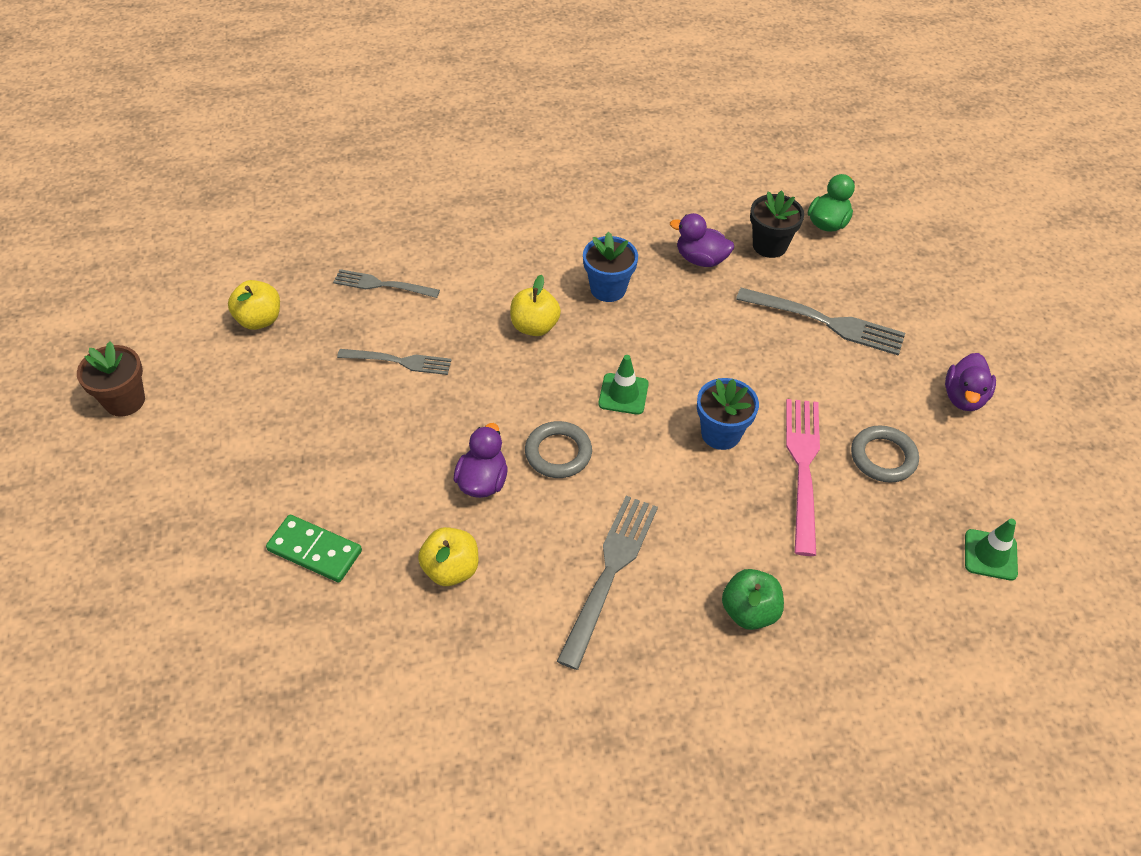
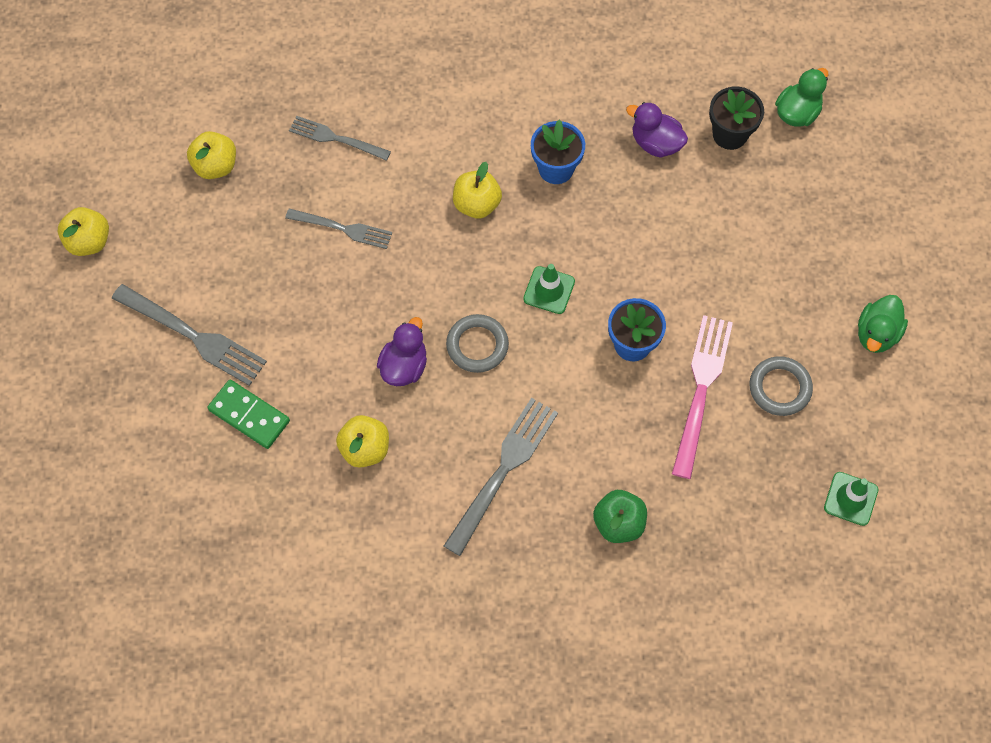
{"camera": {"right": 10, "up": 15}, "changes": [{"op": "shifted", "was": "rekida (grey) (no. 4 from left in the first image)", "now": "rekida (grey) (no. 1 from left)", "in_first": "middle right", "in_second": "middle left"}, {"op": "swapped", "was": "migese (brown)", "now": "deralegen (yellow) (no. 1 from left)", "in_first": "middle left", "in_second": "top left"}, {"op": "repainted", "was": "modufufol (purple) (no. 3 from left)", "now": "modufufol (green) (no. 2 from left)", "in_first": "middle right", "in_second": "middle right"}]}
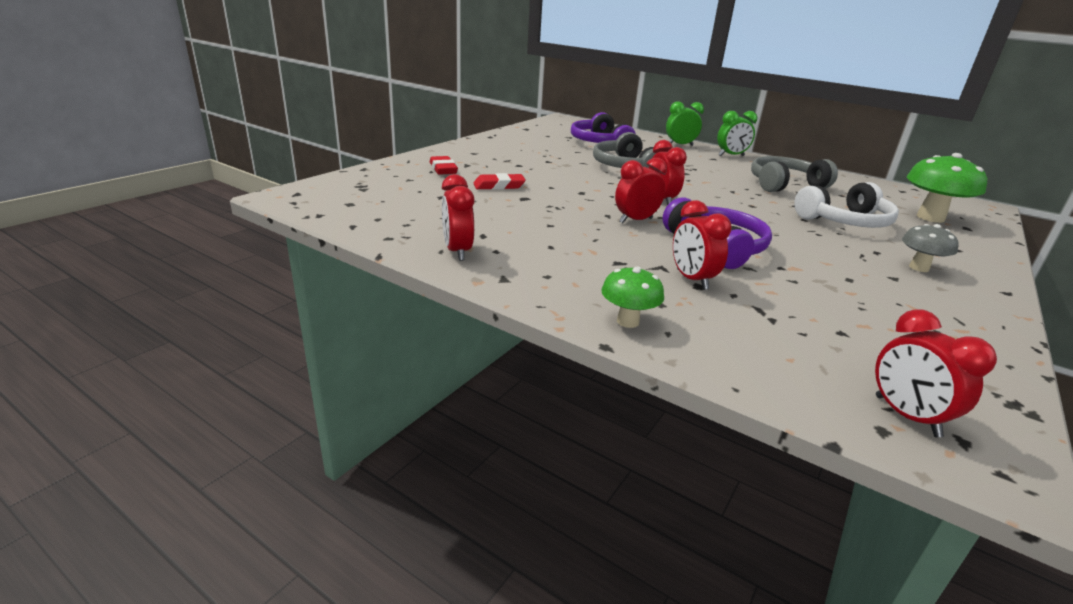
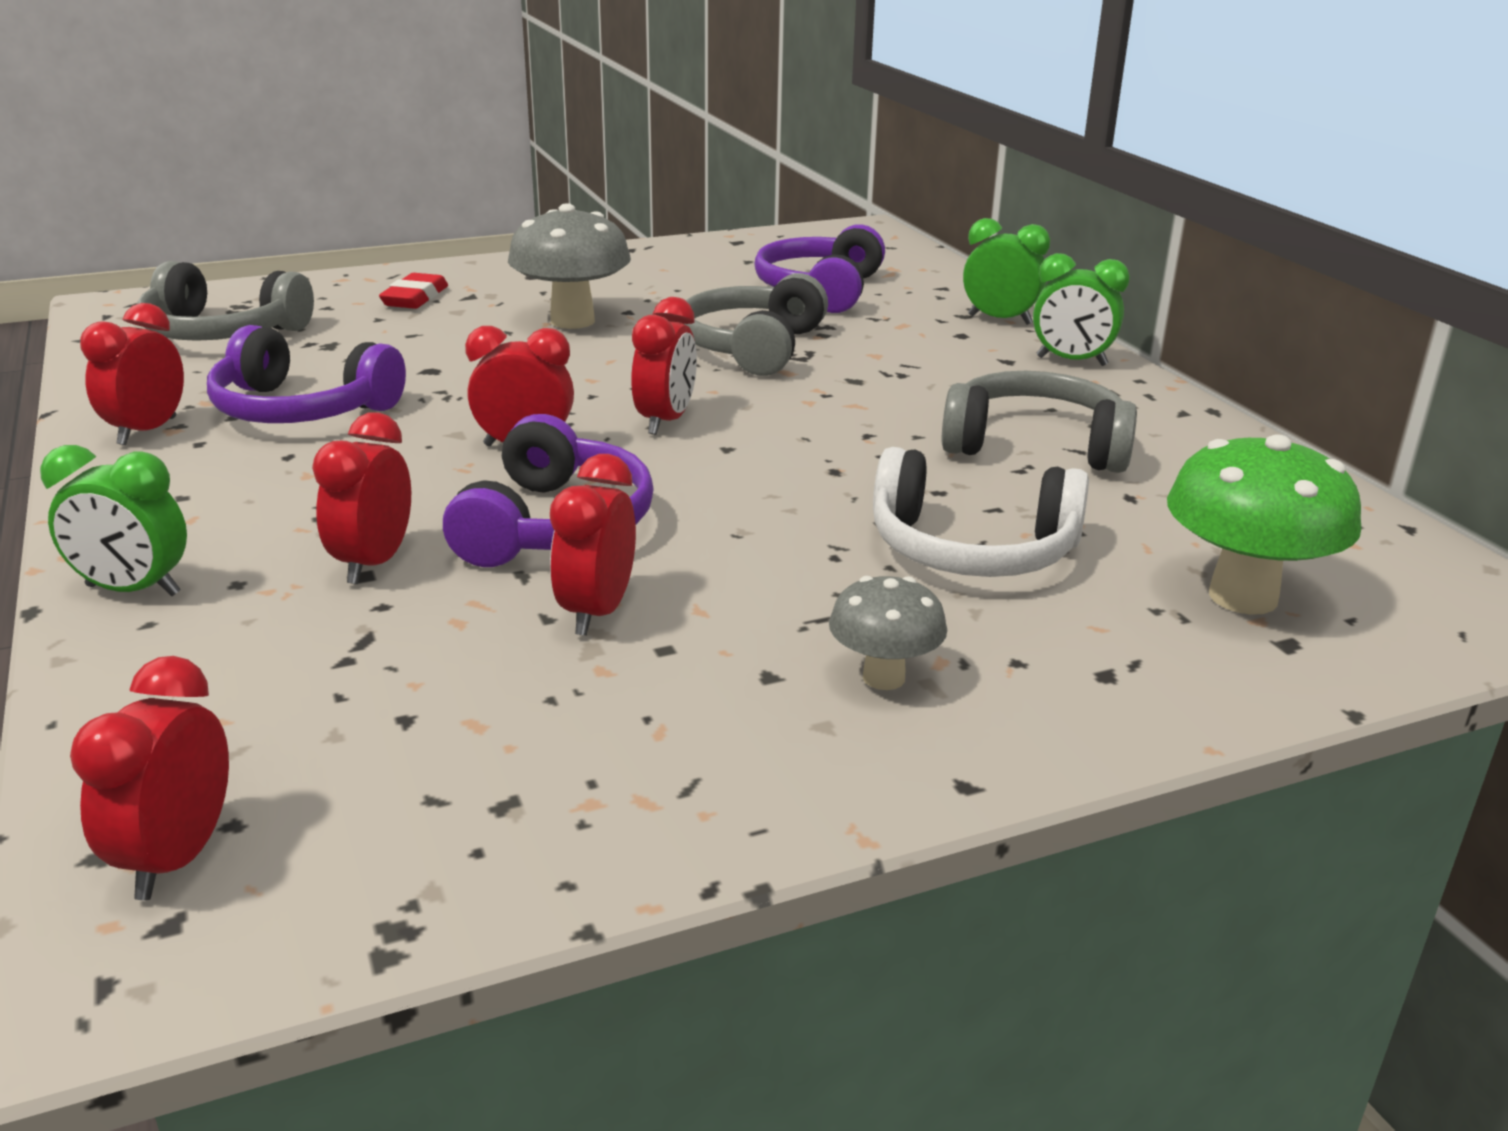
{"camera": {"right": 35, "up": 0}, "changes": [{"op": "gone", "was": "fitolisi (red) (no. 2 from left)", "in_first": "top centre"}, {"op": "swapped", "was": "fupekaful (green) (no. 1 from left)", "now": "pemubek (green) (no. 1 from left)", "in_first": "centre", "in_second": "middle left"}, {"op": "new", "now": "fupekaful (grey) (no. 1 from left)", "in_second": "top centre"}, {"op": "new", "now": "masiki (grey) (no. 1 from left)", "in_second": "top left"}, {"op": "new", "now": "masiki (purple) (no. 1 from left)", "in_second": "top left"}, {"op": "new", "now": "pemubek (red) (no. 5 from left)", "in_second": "centre"}]}
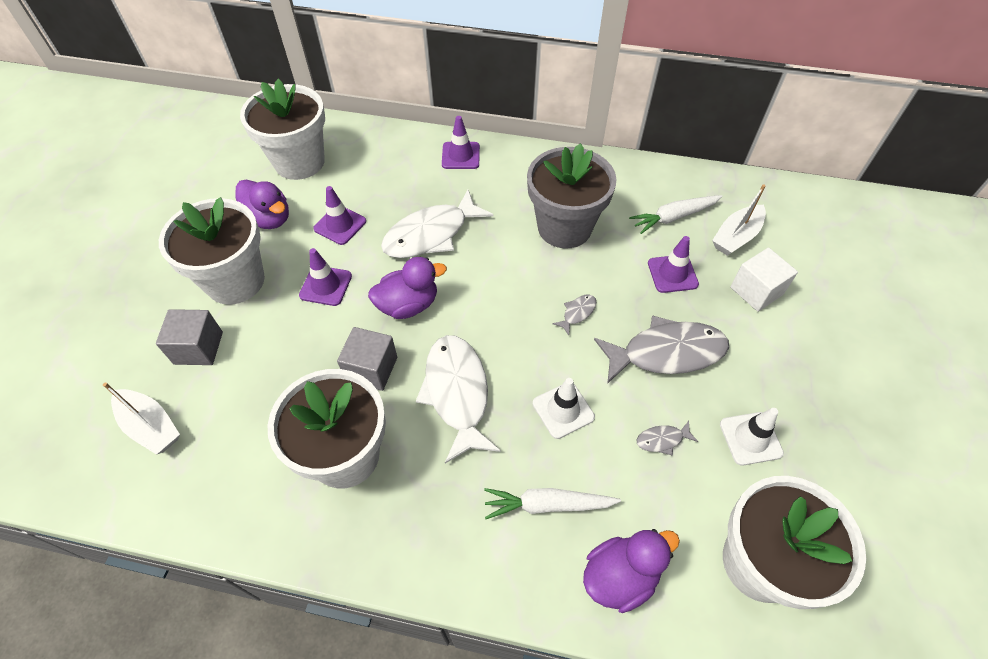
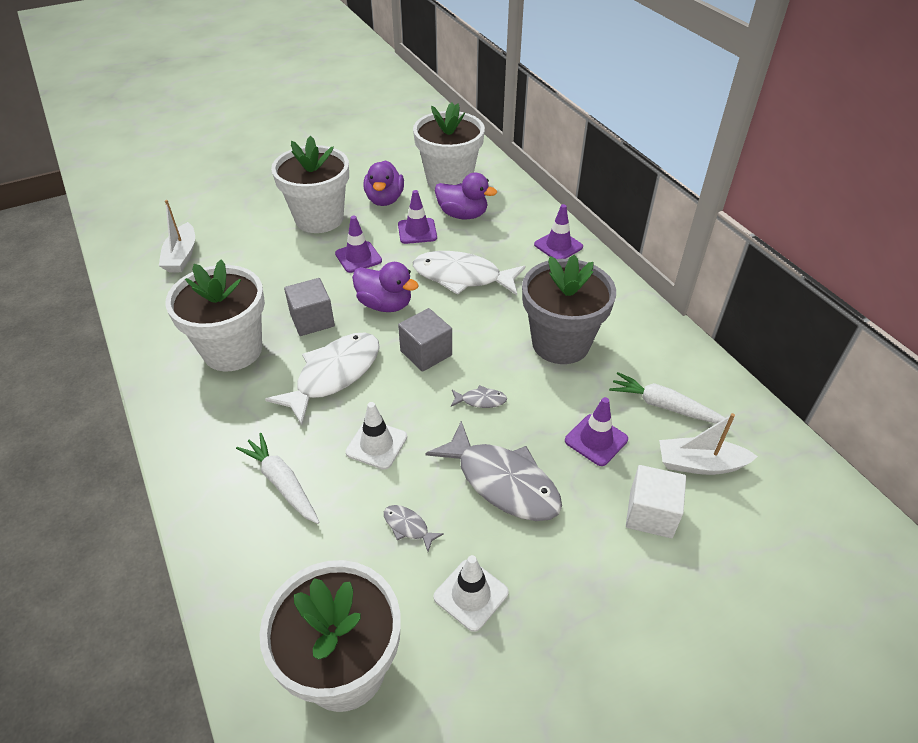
{"camera": {"right": 50, "up": -10}, "changes": [{"op": "shifted", "was": "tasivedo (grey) (no. 1 from left in the first image)", "now": "tasivedo (grey) (no. 2 from left)", "in_first": "middle left", "in_second": "centre"}, {"op": "shifted", "was": "modufufol (purple) (no. 3 from left)", "in_first": "bottom centre", "in_second": "top centre"}]}
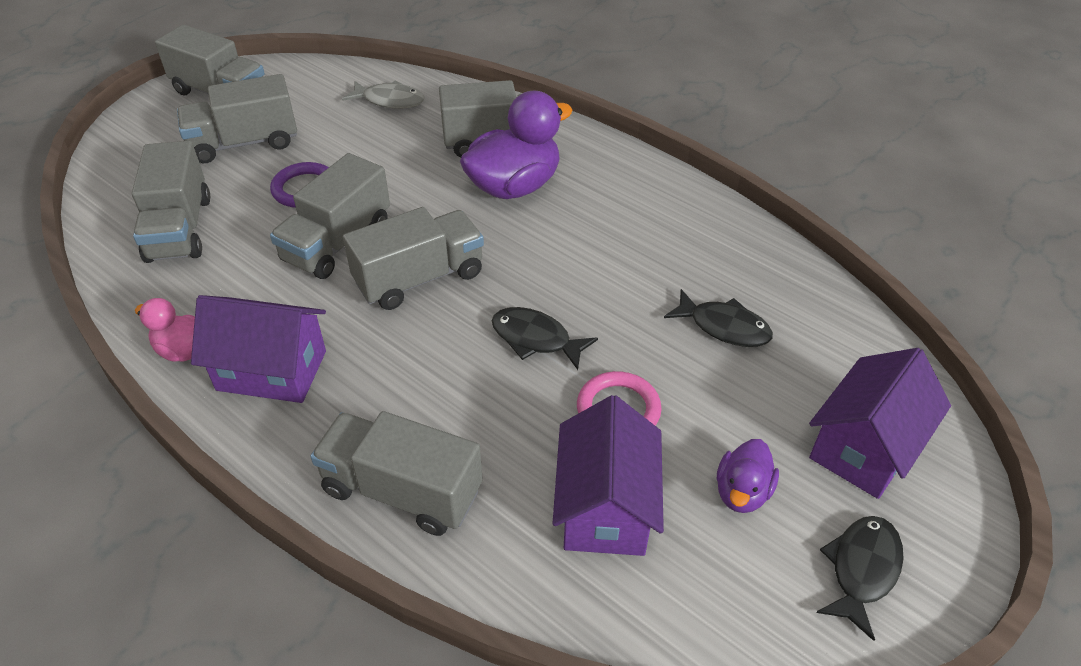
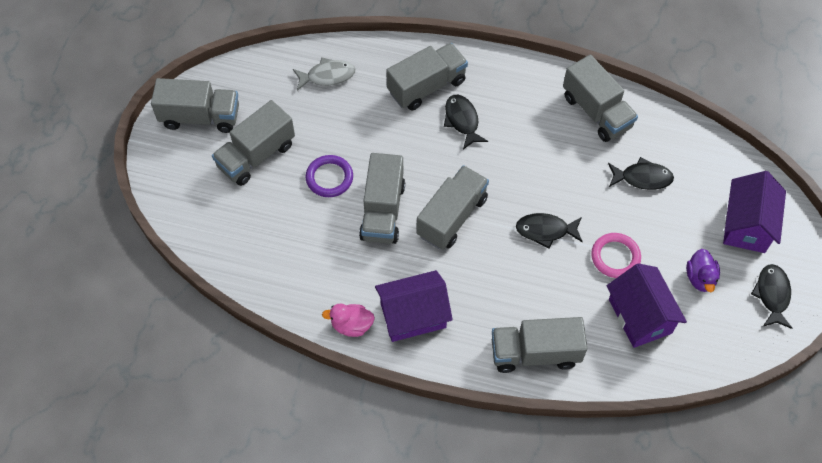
{"camera": {"right": -25, "up": 15}, "changes": [{"op": "swapped", "was": "modufufol (purple) (no. 1 from left)", "now": "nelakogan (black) (no. 1 from left)", "in_first": "top centre", "in_second": "top centre"}, {"op": "shifted", "was": "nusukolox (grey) (no. 1 from left in the first image)", "now": "nusukolox (grey) (no. 7 from left)", "in_first": "top left", "in_second": "top right"}]}
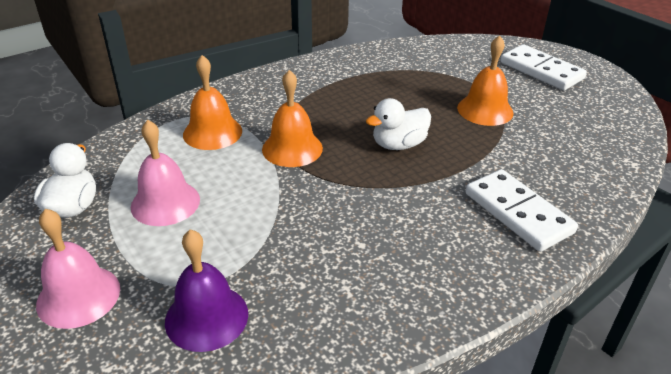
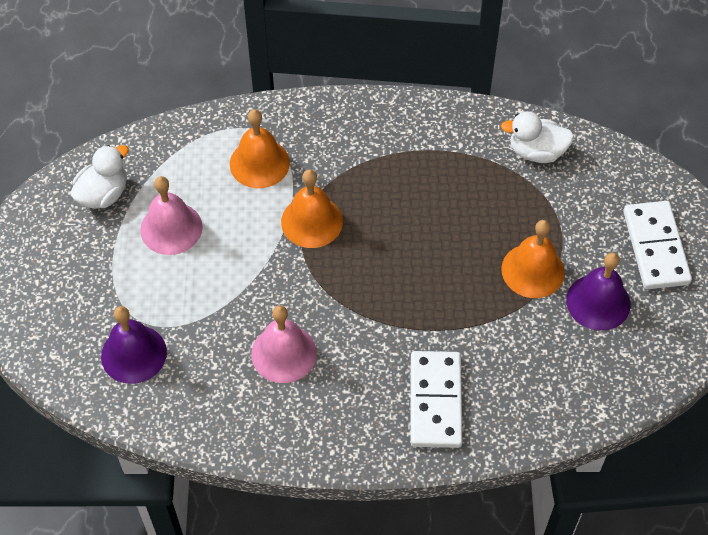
{"camera": {"right": 35, "up": 20}, "changes": [{"op": "shifted", "was": "modufufol (white) (no. 2 from left)", "in_first": "top centre", "in_second": "top right"}, {"op": "shifted", "was": "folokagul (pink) (no. 1 from left in the first image)", "now": "folokagul (pink) (no. 2 from left)", "in_first": "bottom left", "in_second": "centre"}, {"op": "new", "now": "folokagul (purple) (no. 2 from left)", "in_second": "middle right"}]}
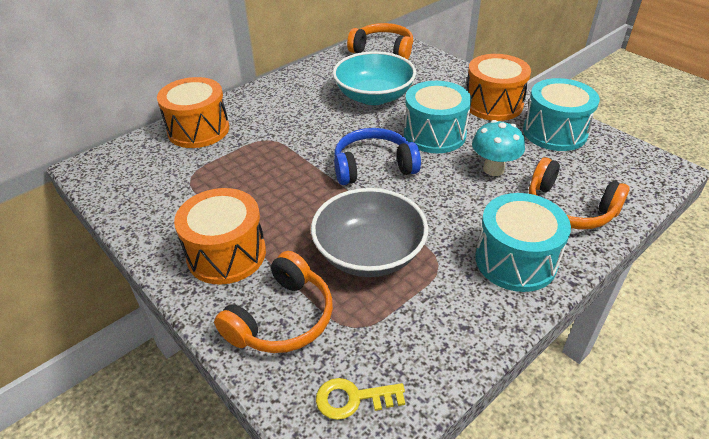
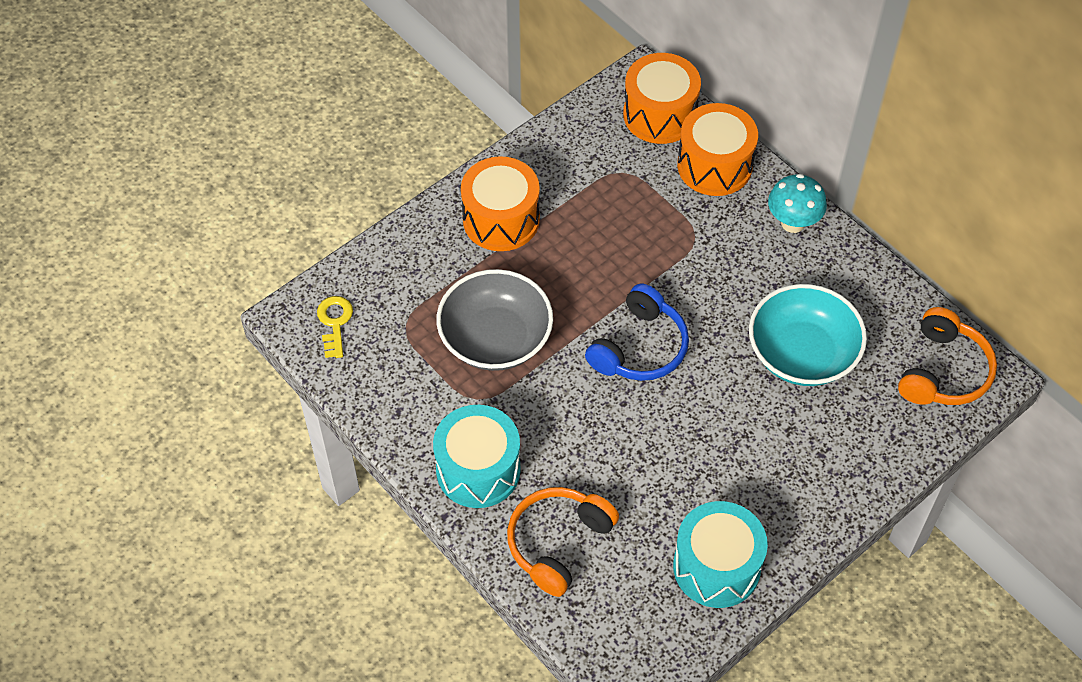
{"camera": {"right": 90, "up": 15}, "changes": [{"op": "shifted", "was": "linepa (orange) (no. 3 from left in the first image)", "now": "linepa (orange) (no. 2 from left)", "in_first": "top right", "in_second": "top centre"}, {"op": "gone", "was": "linepa (turquoise) (no. 1 from left)", "in_first": "top centre"}, {"op": "shifted", "was": "fupekaful (turquoise)", "in_first": "middle right", "in_second": "top right"}, {"op": "rotated", "was": "masiki (blue)", "in_first": "centre", "in_second": "centre", "clockwise": 45}, {"op": "gone", "was": "masiki (orange) (no. 1 from left)", "in_first": "bottom centre"}]}
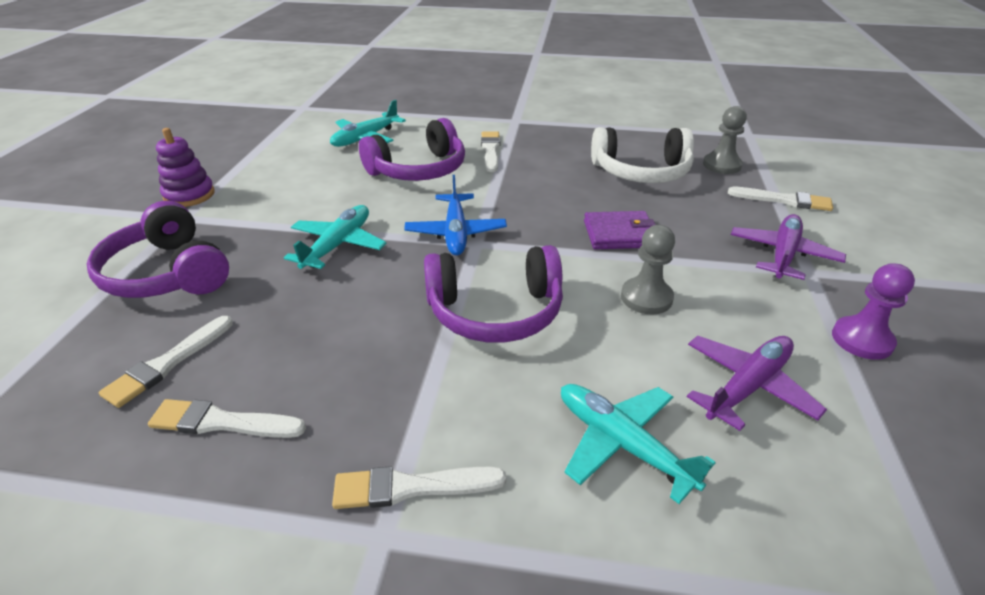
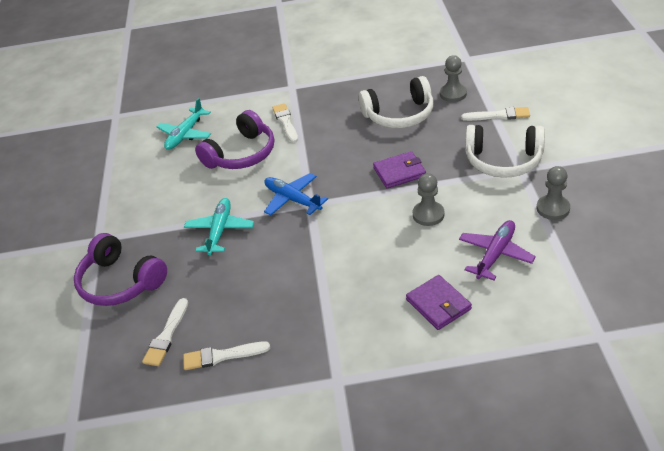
{"camera": {"right": -10, "up": 5}, "changes": [{"op": "gone", "was": "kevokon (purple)", "in_first": "top left"}, {"op": "rotated", "was": "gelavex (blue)", "in_first": "centre", "in_second": "centre", "clockwise": 150}, {"op": "swapped", "was": "gelavex (purple) (no. 2 from left)", "now": "masiki (white) (no. 2 from left)", "in_first": "middle right", "in_second": "middle right"}, {"op": "gone", "was": "masiki (purple) (no. 3 from left)", "in_first": "centre"}, {"op": "repainted", "was": "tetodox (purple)", "now": "tetodox (grey) (no. 3 from left)", "in_first": "middle right", "in_second": "middle right"}, {"op": "swapped", "was": "gelavex (turquoise) (no. 3 from left)", "now": "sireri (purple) (no. 2 from left)", "in_first": "bottom centre", "in_second": "bottom centre"}, {"op": "gone", "was": "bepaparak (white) (no. 3 from left)", "in_first": "bottom centre"}]}
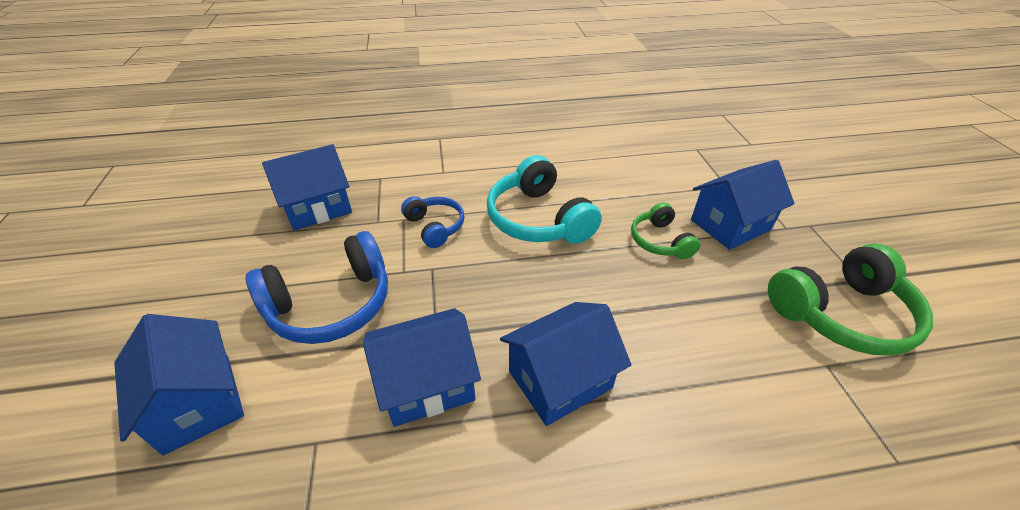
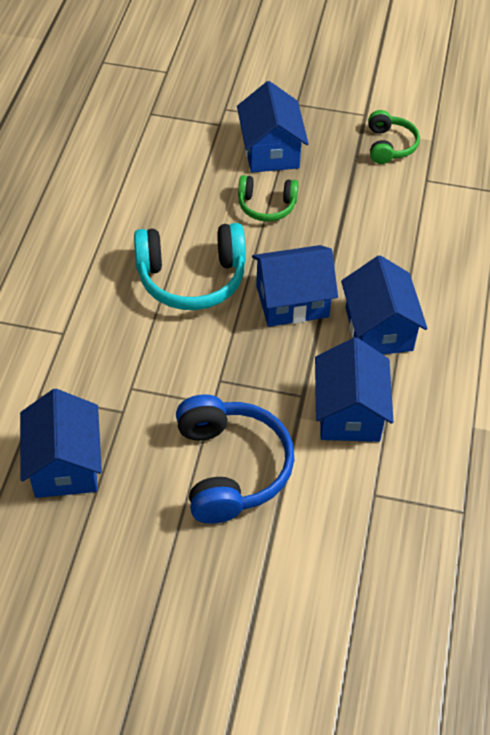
{"camera": {"right": -70, "up": 10}, "changes": [{"op": "gone", "was": "masiki (blue) (no. 2 from left)", "in_first": "centre"}, {"op": "scaled", "was": "masiki (green) (no. 2 from left)", "in_first": "middle right", "in_second": "top right", "ratio": 0.57}, {"op": "shifted", "was": "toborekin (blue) (no. 1 from left in the first image)", "now": "toborekin (blue) (no. 3 from left)", "in_first": "bottom left", "in_second": "centre"}]}
